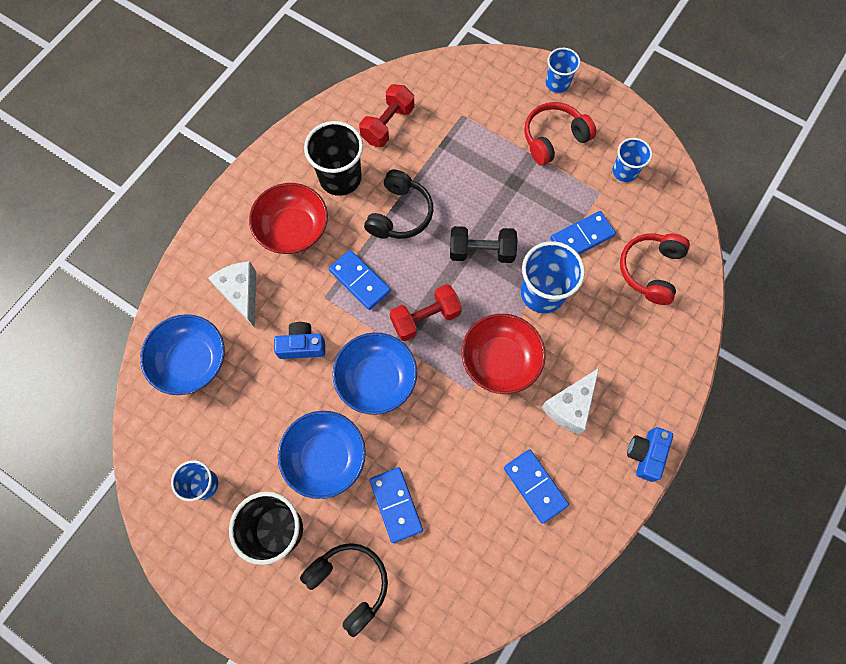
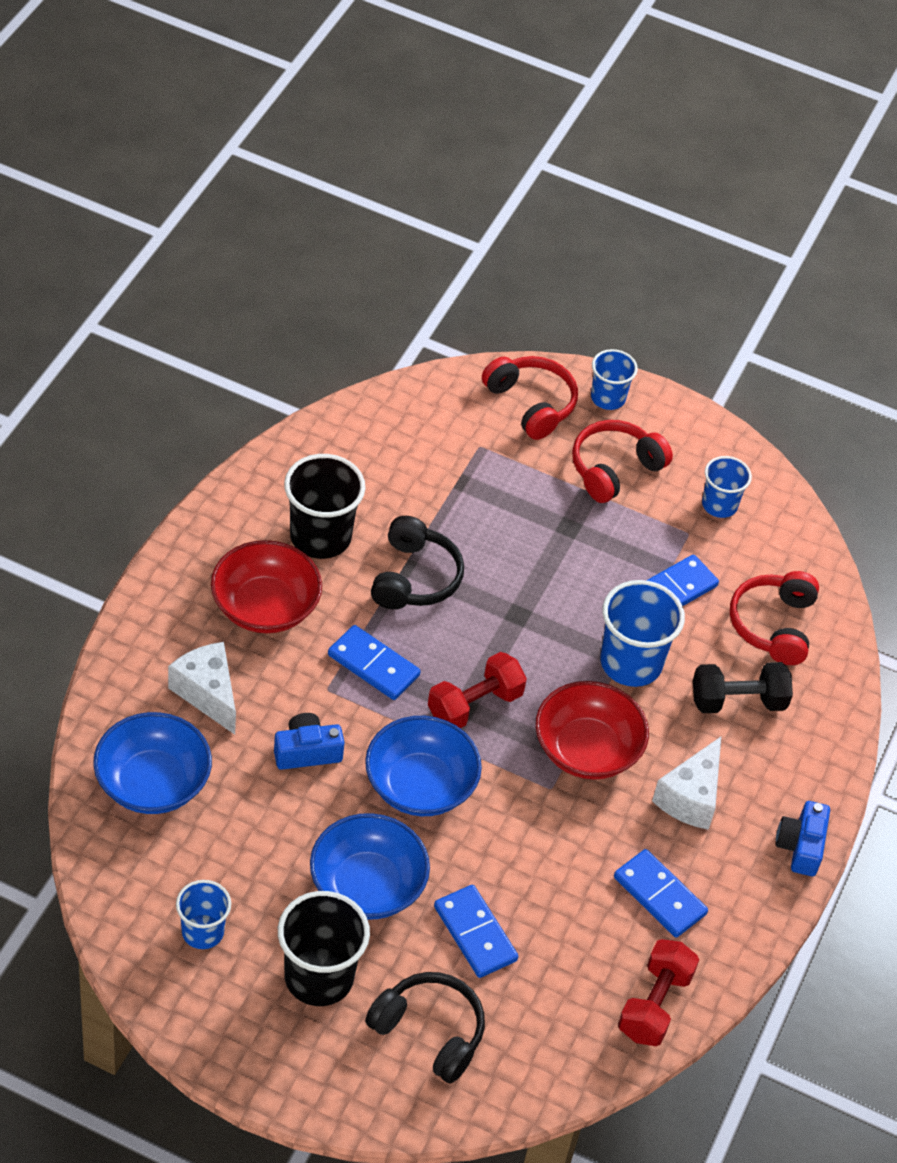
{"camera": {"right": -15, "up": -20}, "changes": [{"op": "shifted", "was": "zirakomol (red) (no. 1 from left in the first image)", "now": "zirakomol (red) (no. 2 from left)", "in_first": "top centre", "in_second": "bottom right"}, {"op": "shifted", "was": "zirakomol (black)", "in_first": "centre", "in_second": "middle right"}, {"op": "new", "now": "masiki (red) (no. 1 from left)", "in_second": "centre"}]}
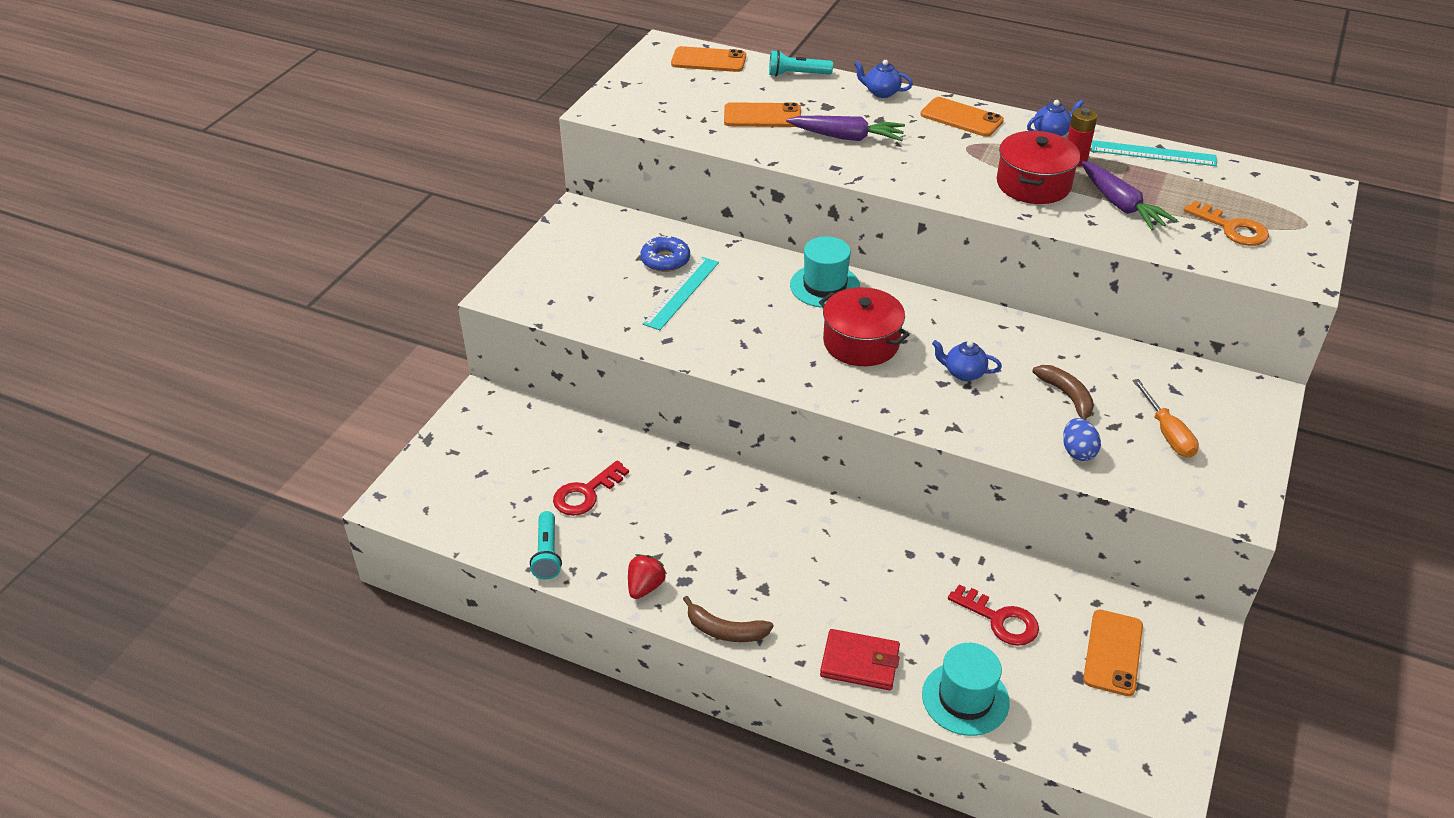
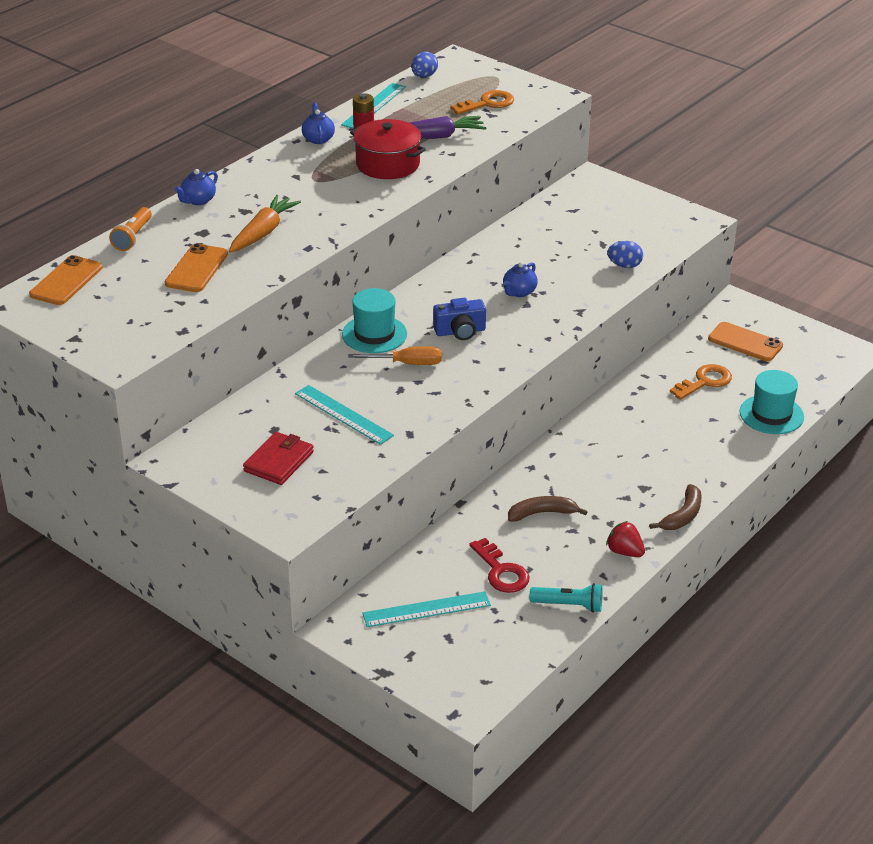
{"camera": {"right": -75, "up": -5}, "changes": [{"op": "repainted", "was": "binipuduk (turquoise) (no. 2 from left)", "now": "binipuduk (orange)", "in_first": "top centre", "in_second": "top left"}, {"op": "gone", "was": "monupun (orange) (no. 3 from left)", "in_first": "top centre"}, {"op": "repainted", "was": "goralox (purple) (no. 1 from left)", "now": "goralox (orange)", "in_first": "top centre", "in_second": "top left"}, {"op": "gone", "was": "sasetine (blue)", "in_first": "top centre"}, {"op": "swapped", "was": "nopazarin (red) (no. 1 from left)", "now": "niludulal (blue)", "in_first": "centre", "in_second": "centre"}, {"op": "shifted", "was": "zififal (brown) (no. 2 from left in the first image)", "now": "zififal (brown) (no. 1 from left)", "in_first": "middle right", "in_second": "centre"}, {"op": "shifted", "was": "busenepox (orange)", "in_first": "middle right", "in_second": "centre"}, {"op": "repainted", "was": "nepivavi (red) (no. 2 from left)", "now": "nepivavi (orange) (no. 2 from left)", "in_first": "bottom right", "in_second": "middle right"}, {"op": "shifted", "was": "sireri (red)", "in_first": "bottom centre", "in_second": "middle left"}, {"op": "new", "now": "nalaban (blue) (no. 1 from left)", "in_second": "top centre"}, {"op": "new", "now": "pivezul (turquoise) (no. 3 from left)", "in_second": "bottom centre"}]}
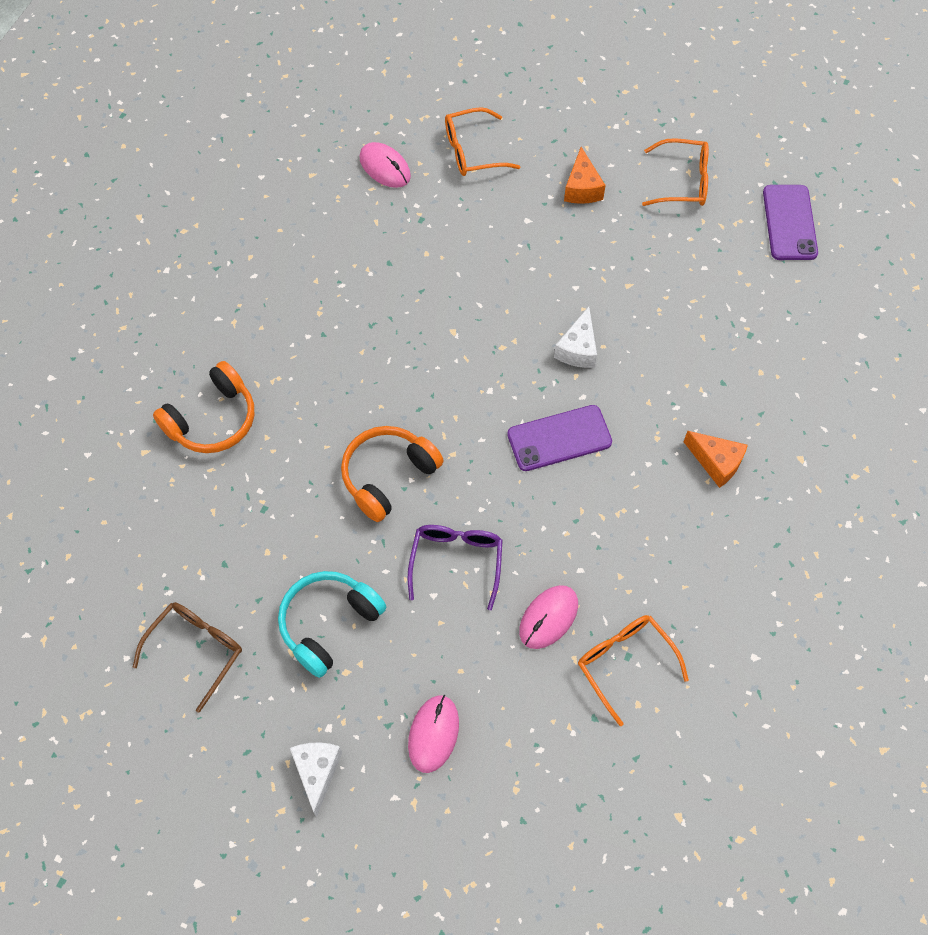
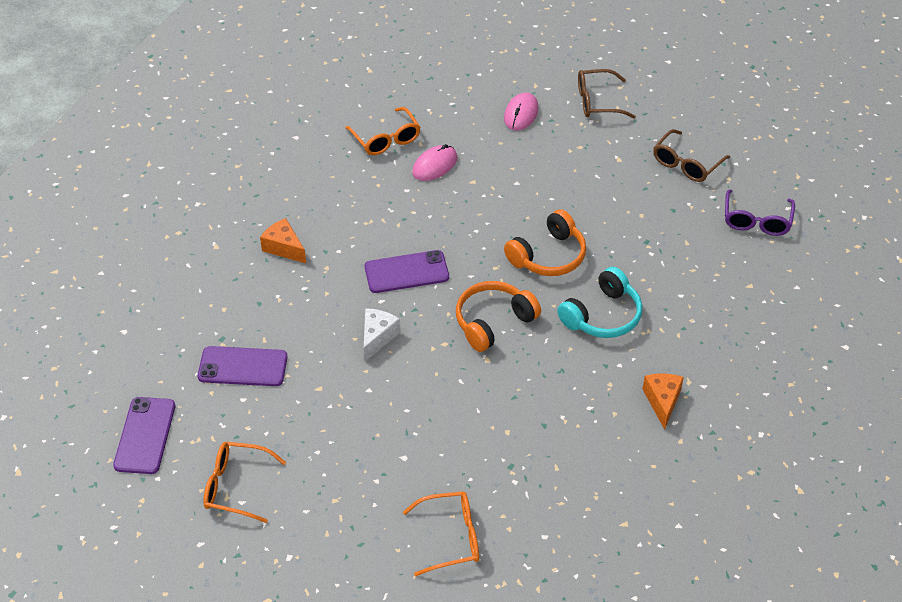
{"camera": {"right": -175, "up": -15}, "changes": [{"op": "gone", "was": "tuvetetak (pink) (no. 1 from left)", "in_first": "top centre"}, {"op": "shifted", "was": "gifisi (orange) (no. 1 from left in the first image)", "now": "gifisi (orange) (no. 2 from left)", "in_first": "top centre", "in_second": "middle right"}, {"op": "shifted", "was": "masiki (orange) (no. 1 from left)", "in_first": "middle left", "in_second": "centre"}, {"op": "shifted", "was": "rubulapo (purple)", "in_first": "centre", "in_second": "middle right"}, {"op": "shifted", "was": "masiki (turquoise)", "in_first": "bottom centre", "in_second": "centre"}, {"op": "swapped", "was": "gifisi (white) (no. 1 from left)", "now": "rubulapo (brown) (no. 1 from left)", "in_first": "bottom centre", "in_second": "top right"}, {"op": "new", "now": "monupun (purple) (no. 2 from left)", "in_second": "middle left"}]}
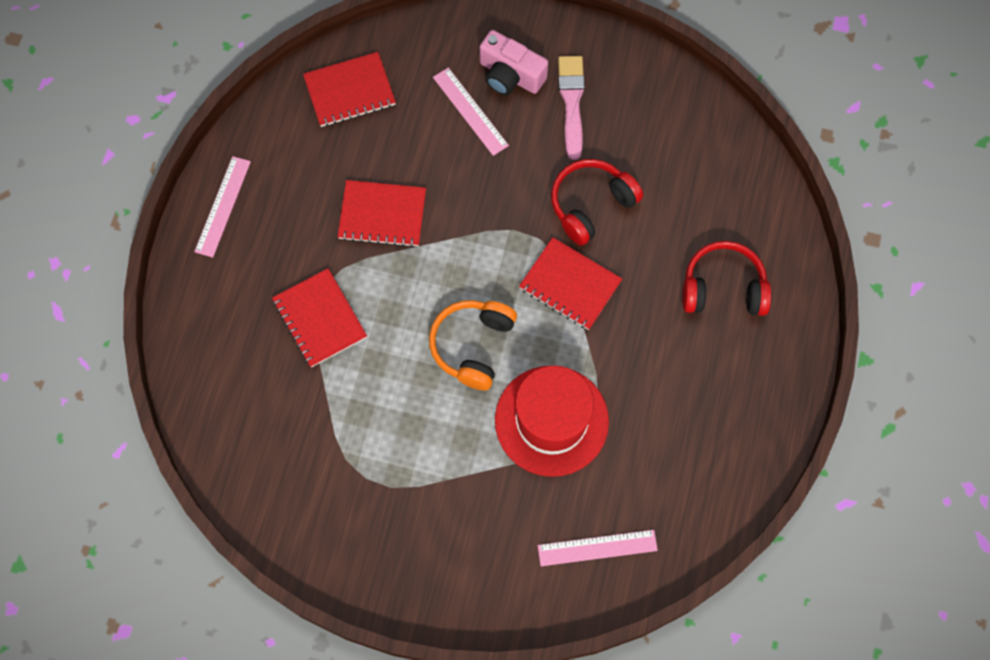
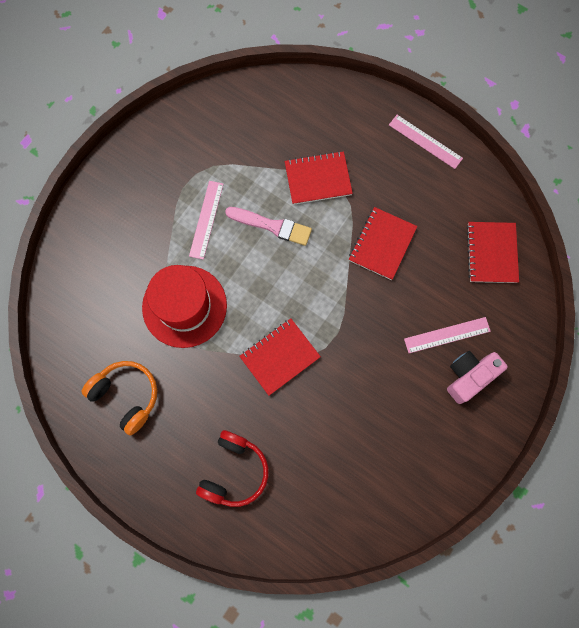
{"camera": {"right": 110, "up": 5}, "changes": [{"op": "shifted", "was": "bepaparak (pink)", "in_first": "top centre", "in_second": "centre"}, {"op": "gone", "was": "masiki (red) (no. 1 from left)", "in_first": "top centre"}, {"op": "shifted", "was": "masiki (orange)", "in_first": "centre", "in_second": "middle left"}, {"op": "shifted", "was": "pivezul (pink) (no. 3 from left in the first image)", "now": "pivezul (pink) (no. 1 from left)", "in_first": "bottom centre", "in_second": "centre"}]}
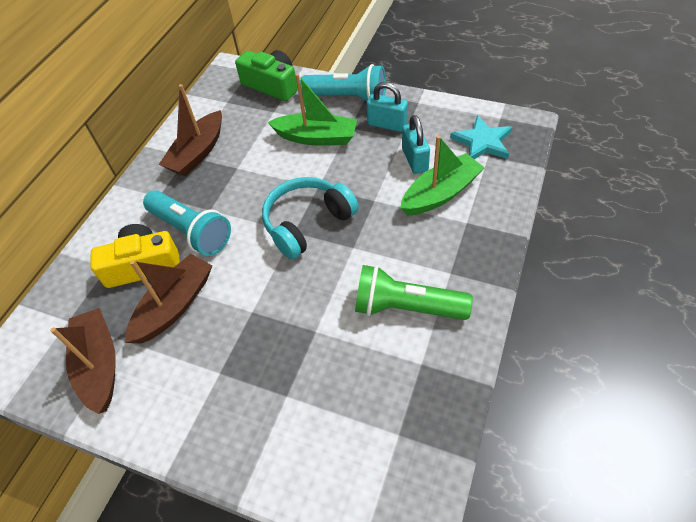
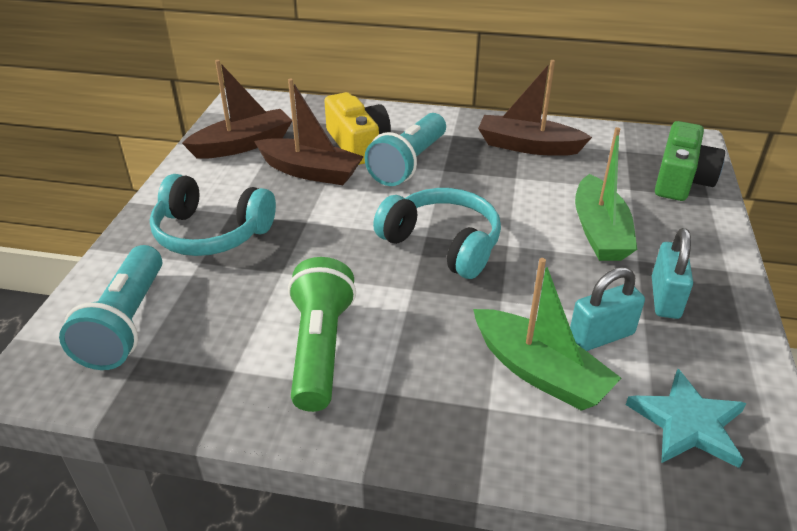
{"camera": {"right": 75, "up": -15}, "changes": [{"op": "shifted", "was": "binipuduk (turquoise) (no. 2 from left in the first image)", "now": "binipuduk (turquoise) (no. 1 from left)", "in_first": "top centre", "in_second": "middle left"}, {"op": "new", "now": "masiki (turquoise) (no. 1 from left)", "in_second": "middle left"}]}
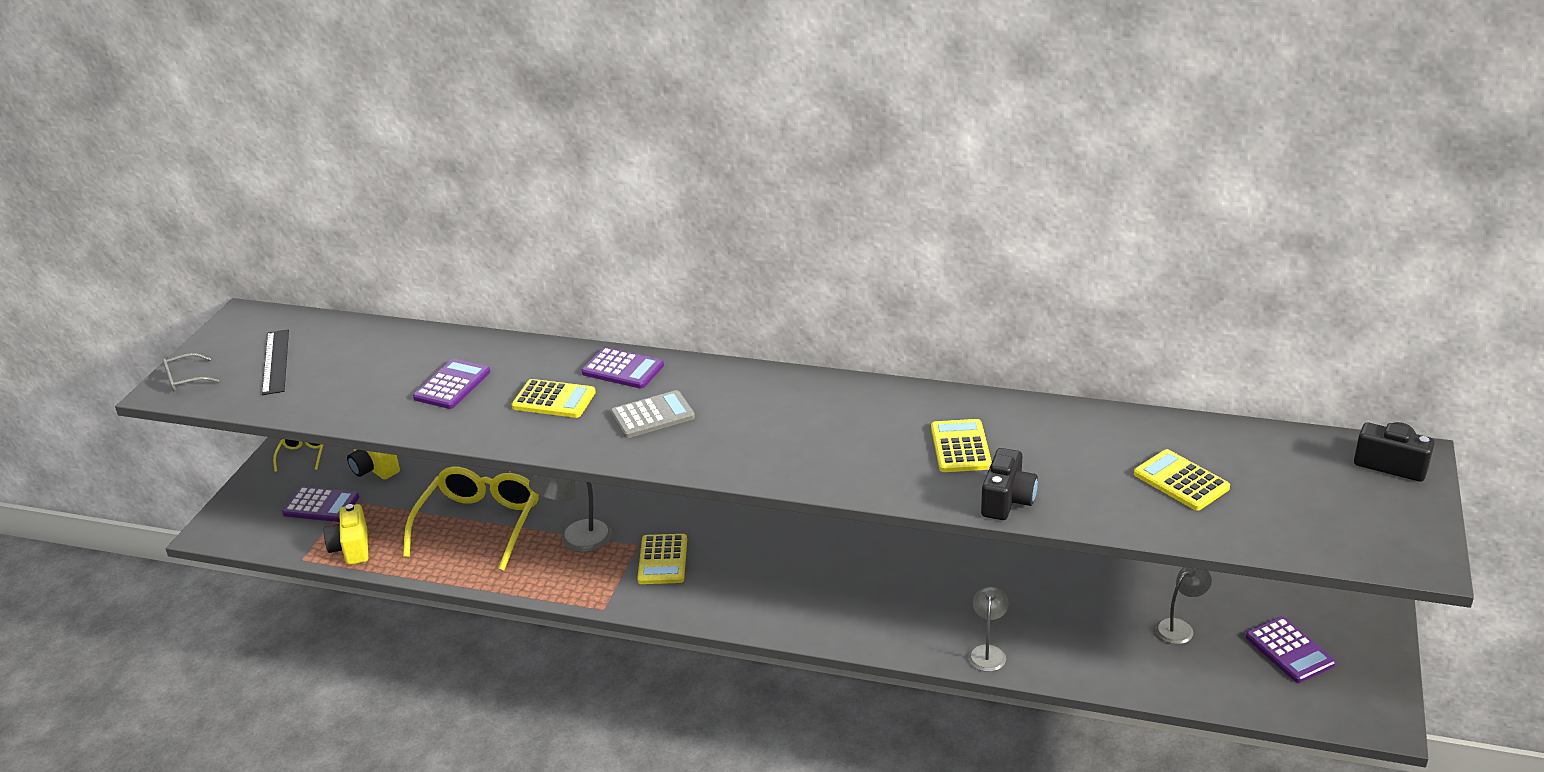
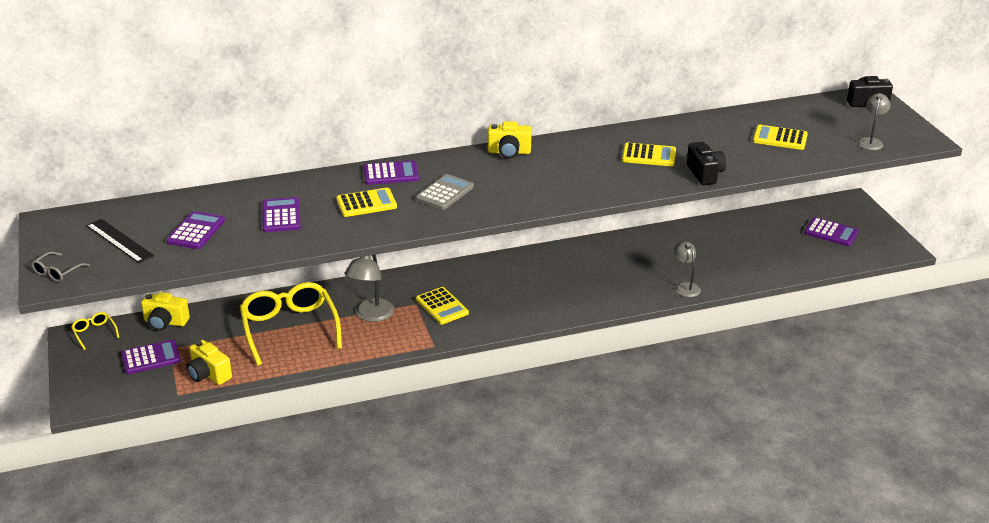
{"camera": {"right": -35, "up": 0}, "changes": [{"op": "rotated", "was": "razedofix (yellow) (no. 3 from left)", "in_first": "centre", "in_second": "top centre", "clockwise": 135}, {"op": "shifted", "was": "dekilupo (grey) (no. 3 from left)", "in_first": "bottom right", "in_second": "top right"}, {"op": "new", "now": "niludulal (yellow) (no. 3 from left)", "in_second": "top centre"}, {"op": "new", "now": "razedofix (purple) (no. 2 from left)", "in_second": "middle left"}]}
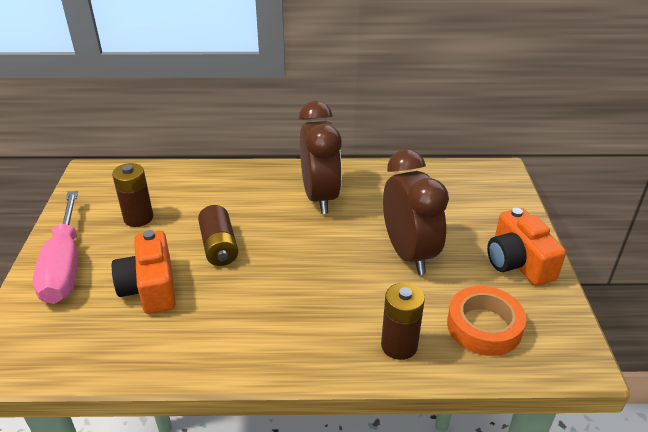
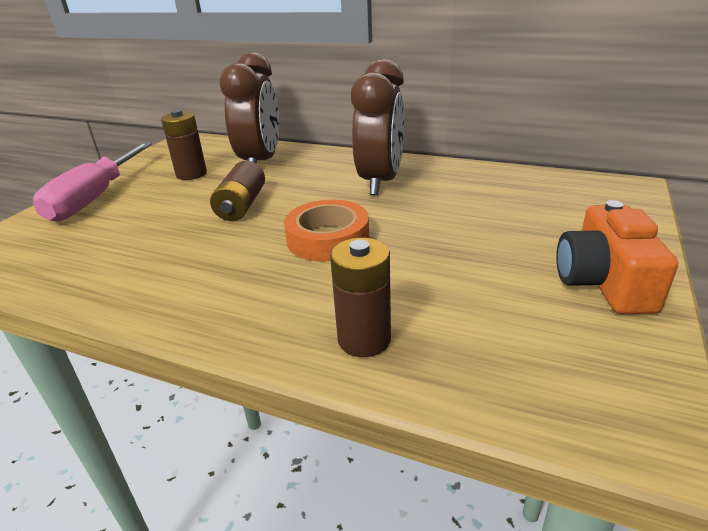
{"camera": {"right": 25, "up": -5}, "changes": [{"op": "shifted", "was": "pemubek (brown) (no. 2 from left in the first image)", "now": "pemubek (brown) (no. 1 from left)", "in_first": "centre", "in_second": "top centre"}, {"op": "gone", "was": "niludulal (orange) (no. 1 from left)", "in_first": "middle left"}, {"op": "shifted", "was": "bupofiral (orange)", "in_first": "bottom right", "in_second": "centre"}]}
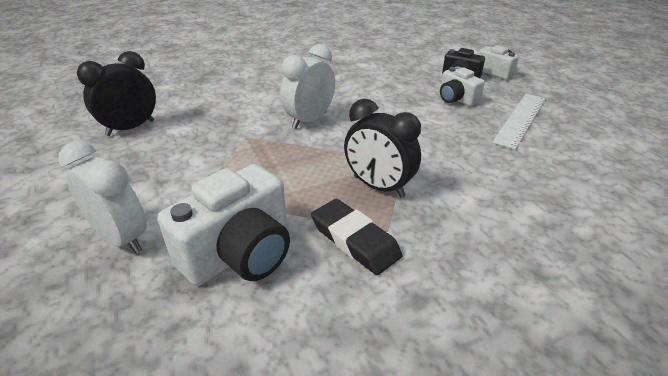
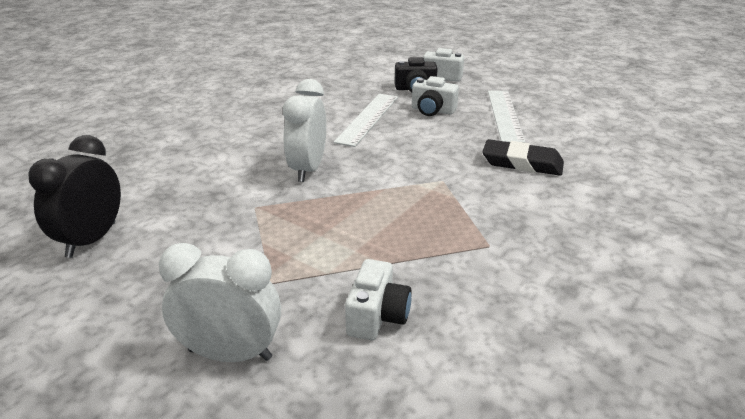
{"camera": {"right": -30, "up": -5}, "changes": [{"op": "gone", "was": "pemubek (black) (no. 2 from left)", "in_first": "centre"}, {"op": "scaled", "was": "niludulal (white) (no. 1 from left)", "in_first": "centre", "in_second": "bottom centre", "ratio": 0.56}, {"op": "shifted", "was": "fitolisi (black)", "in_first": "centre", "in_second": "middle right"}, {"op": "new", "now": "pivezul (white) (no. 1 from left)", "in_second": "top centre"}]}
